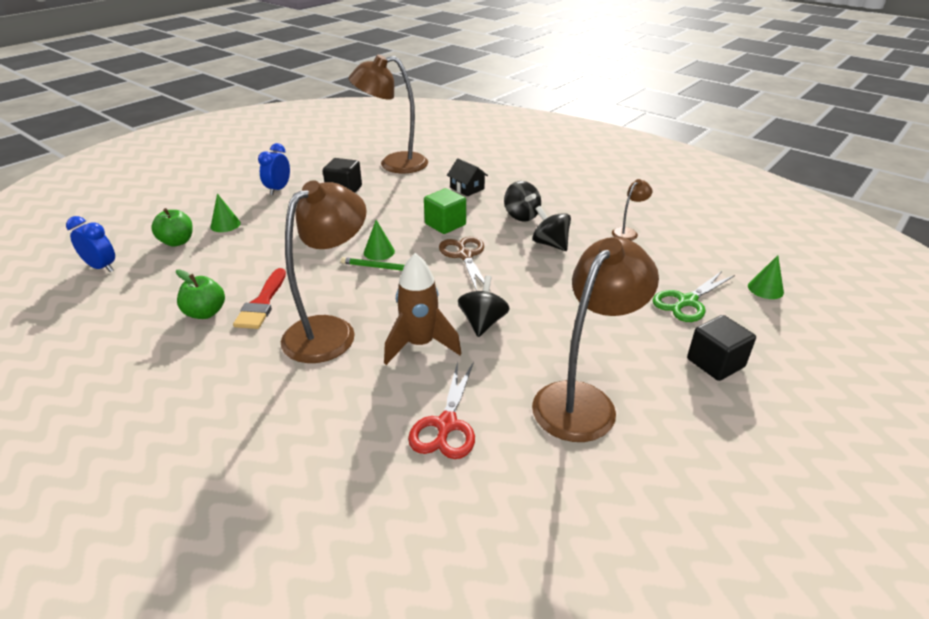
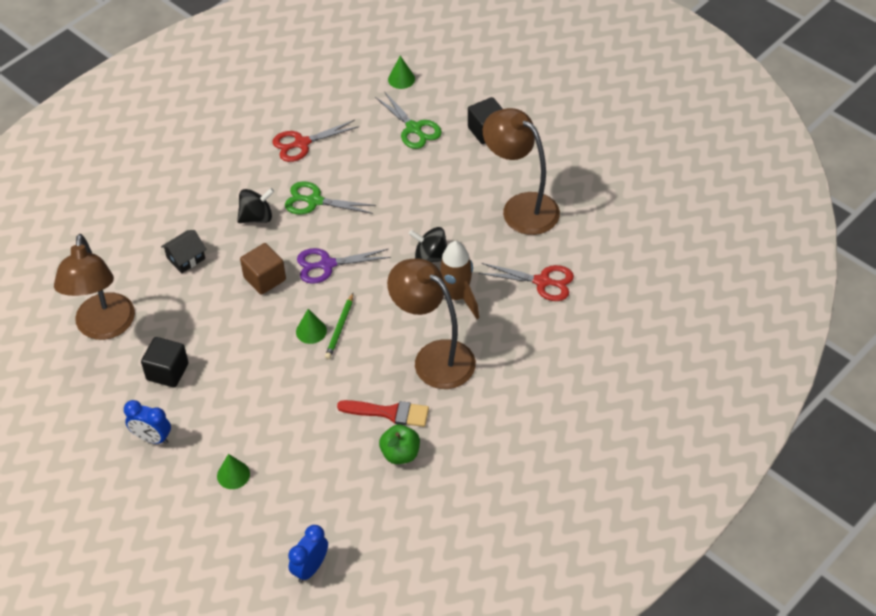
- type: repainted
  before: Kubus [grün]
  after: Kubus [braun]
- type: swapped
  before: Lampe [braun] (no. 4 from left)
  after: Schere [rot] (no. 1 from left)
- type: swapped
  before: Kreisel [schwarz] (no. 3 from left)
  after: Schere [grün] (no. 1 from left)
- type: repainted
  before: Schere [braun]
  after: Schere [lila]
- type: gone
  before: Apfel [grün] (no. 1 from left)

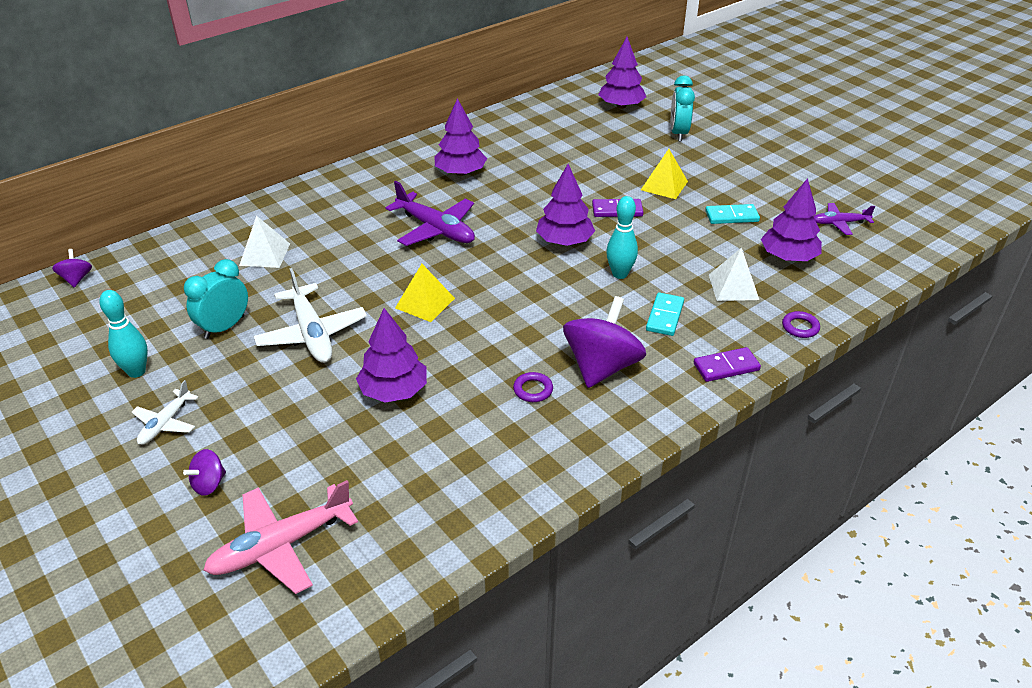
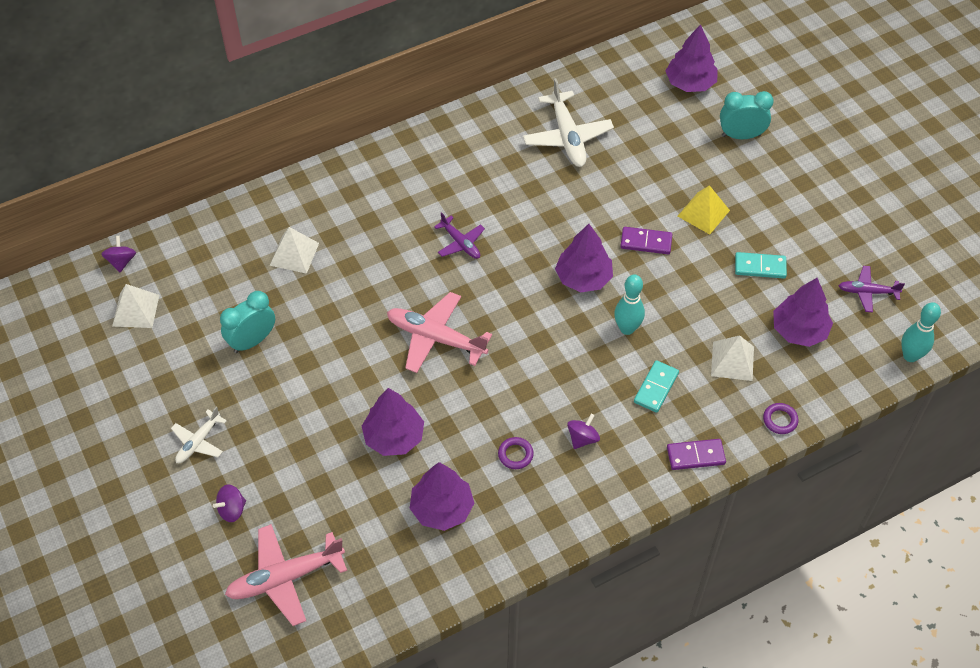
- type: new
  after: Pyramide [weiß] (no. 1 from left)
- type: swapped
  before: Pyramide [gelb] (no. 1 from left)
  after: Flugzeug [rosa] (no. 2 from left)
- type: shifted
  before: Baum [lila] (no. 2 from left)
- type: scaled
  before: Flugzeug [lila] (no. 1 from left)
  scale: 0.57
- type: shifted
  before: Flugzeug [weiß] (no. 2 from left)
- type: scaled
  before: Kreisel [lila] (no. 3 from left)
  scale: 0.47
- type: rotated
  before: Wecker [türkis] (no. 2 from left)
  turn: 75
- type: shifted
  before: Bowlingkegel [türkis] (no. 1 from left in the first image)
  after: Bowlingkegel [türkis] (no. 2 from left)

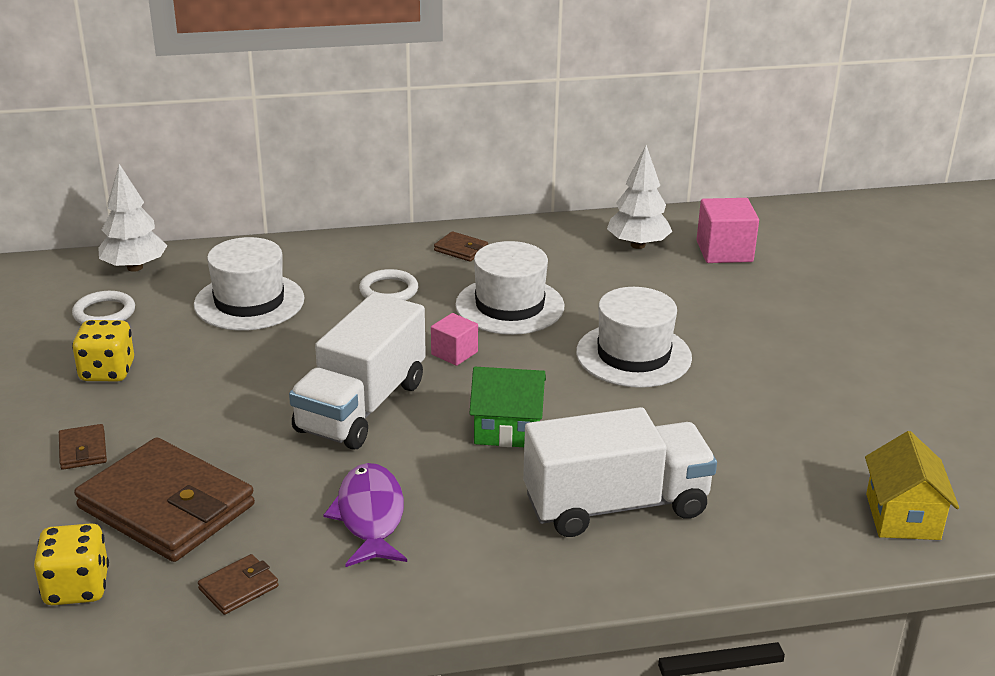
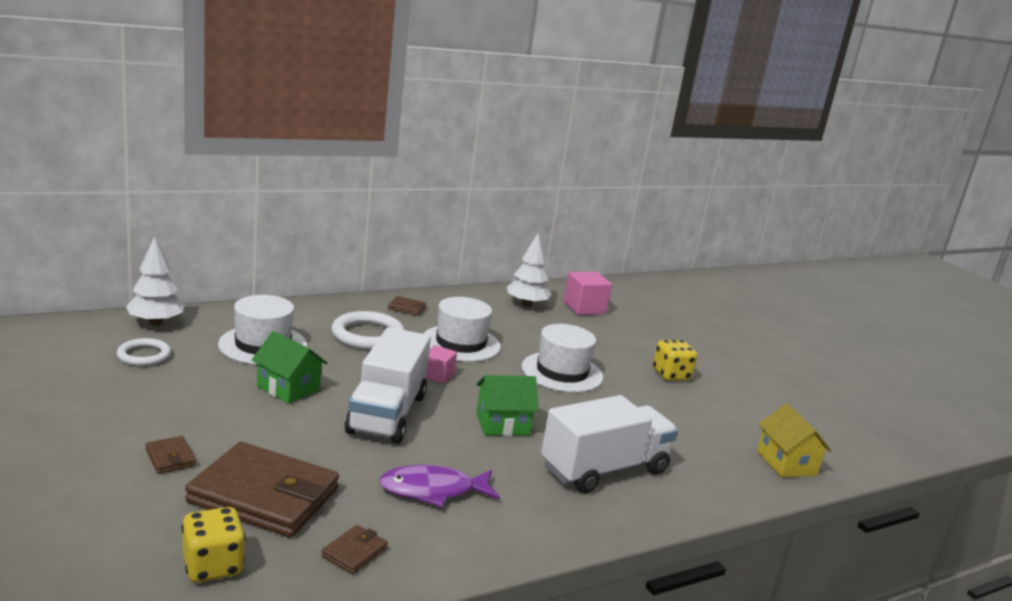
- type: new
  after: Haus [grün] (no. 1 from left)
- type: scaled
  before: Ring [weiß] (no. 2 from left)
  scale: 1.63
- type: rotated
  before: Fisch [lila]
  turn: -75
- type: shifted
  before: Spielwürfel [gelb] (no. 2 from left)

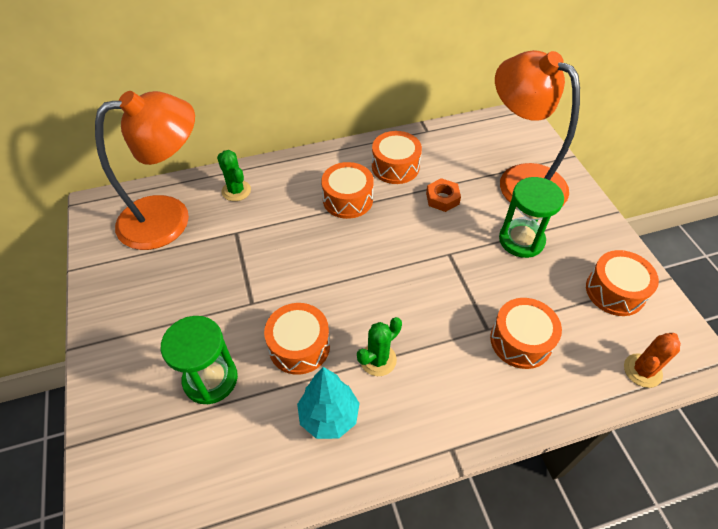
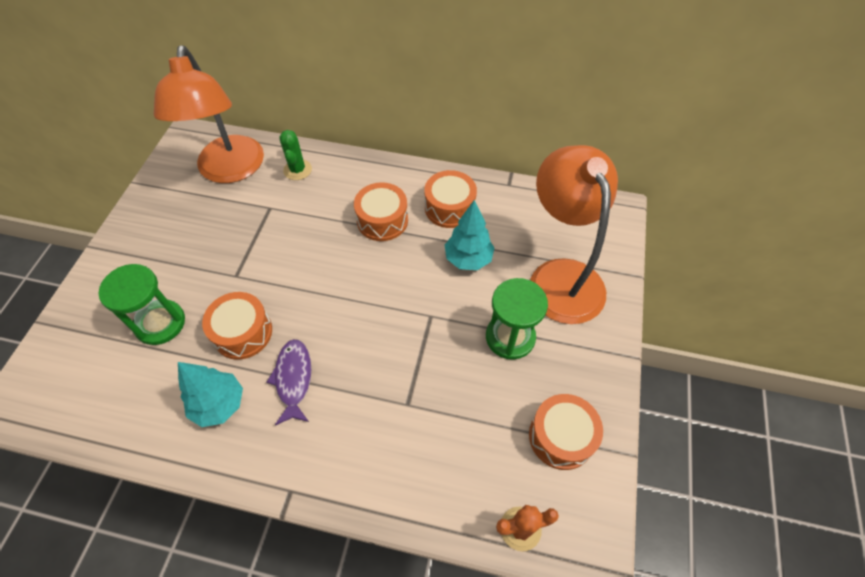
- type: rotated
  before: Lampe [orange] (no. 1 from left)
  turn: 75
- type: swapped
  before: Kaktus [grün] (no. 2 from left)
  after: Fisch [lila]
- type: swapped
  before: Sechskantmutter [orange]
  after: Baum [türkis] (no. 2 from left)
- type: gone
  before: Trommel [orange] (no. 4 from left)

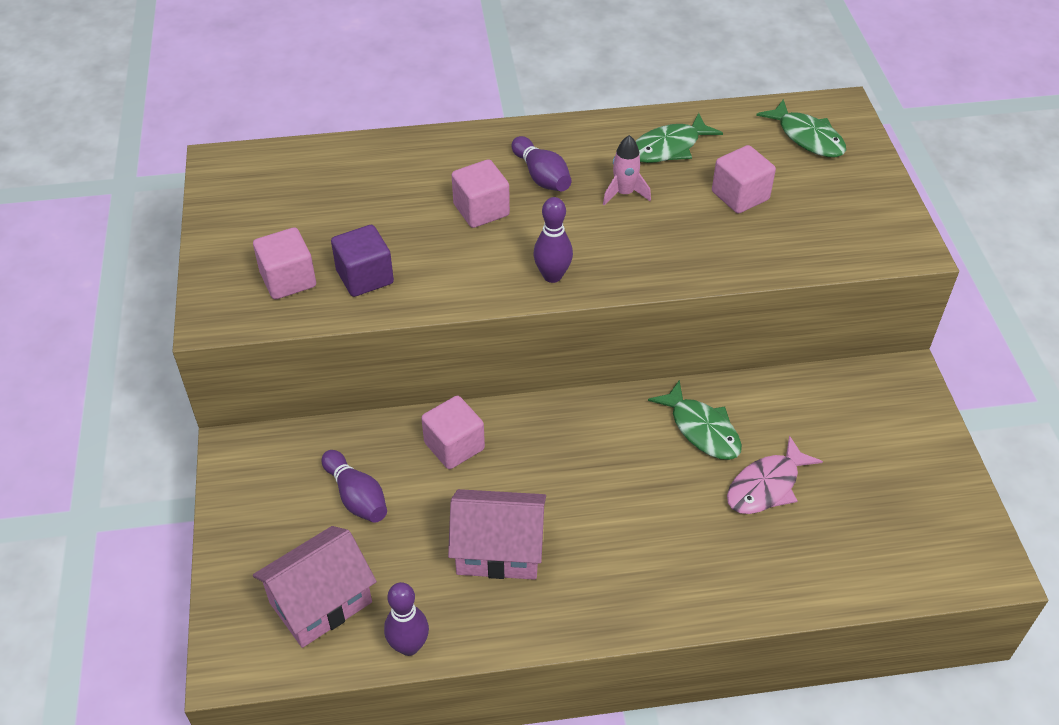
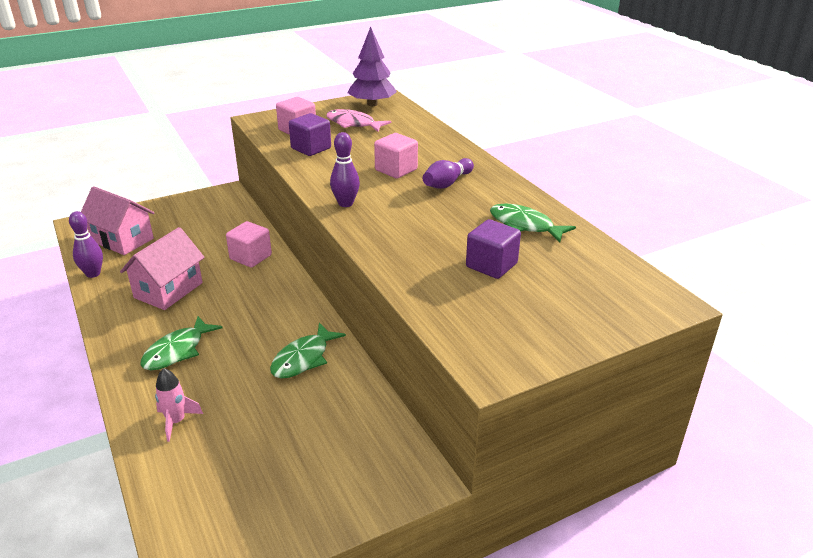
- type: rotated
  before: Haus [rosa] (no. 2 from left)
  turn: 45
- type: shifted
  before: Fisch [grün] (no. 3 from left in the first image)
  after: Fisch [grün] (no. 1 from left)
- type: shifted
  before: Rakete [rosa]
- type: shifted
  before: Fisch [rosa]
- type: new
  after: Baum [lila]
- type: repainted
  before: Kubus [rosa] (no. 4 from left)
  after: Kubus [lila] (no. 2 from left)
- type: gone
  before: Bowlingkegel [lila] (no. 1 from left)

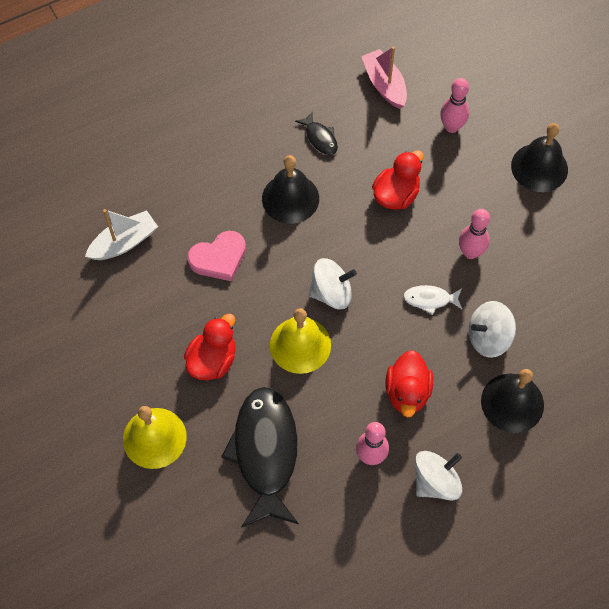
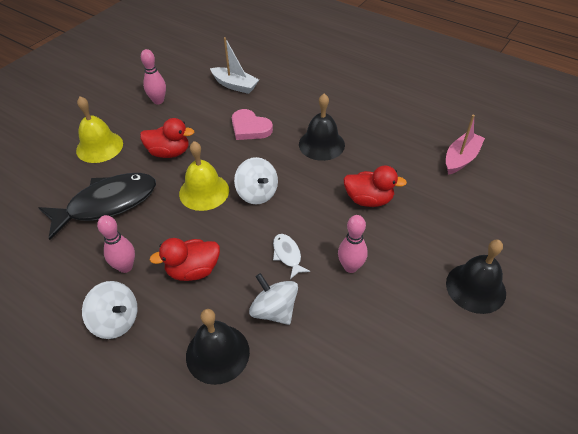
- type: shifted
  before: Bowlingkegel [rosa] (no. 2 from left)
- type: gone
  before: Fisch [schwarz] (no. 2 from left)

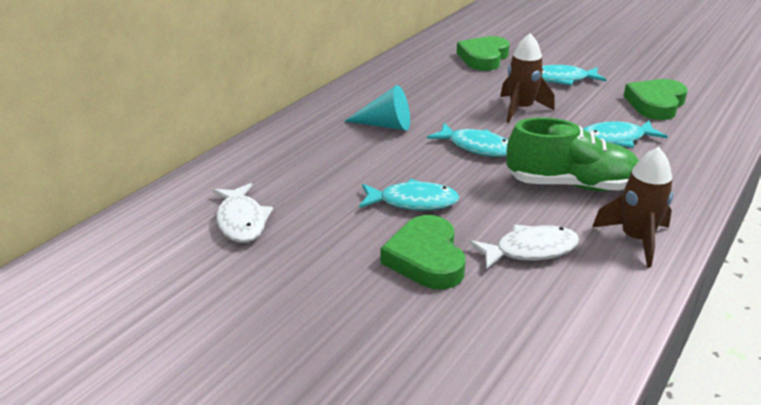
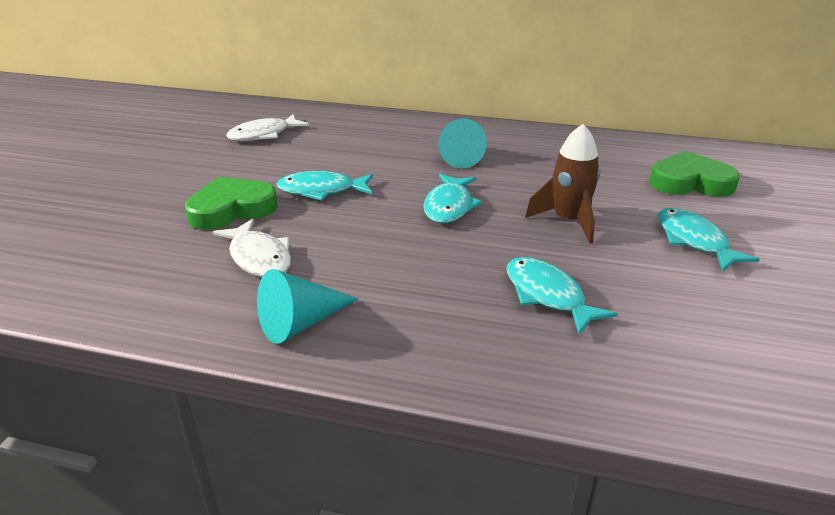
- type: swapped
  before: Rakete [braun] (no. 2 from left)
  after: Kegel [türkis] (no. 1 from left)
- type: rotated
  before: Fisch [türkis] (no. 1 from left)
  turn: 105
- type: gone
  before: Schuh [grün]
- type: gone
  before: Herz [grün] (no. 3 from left)

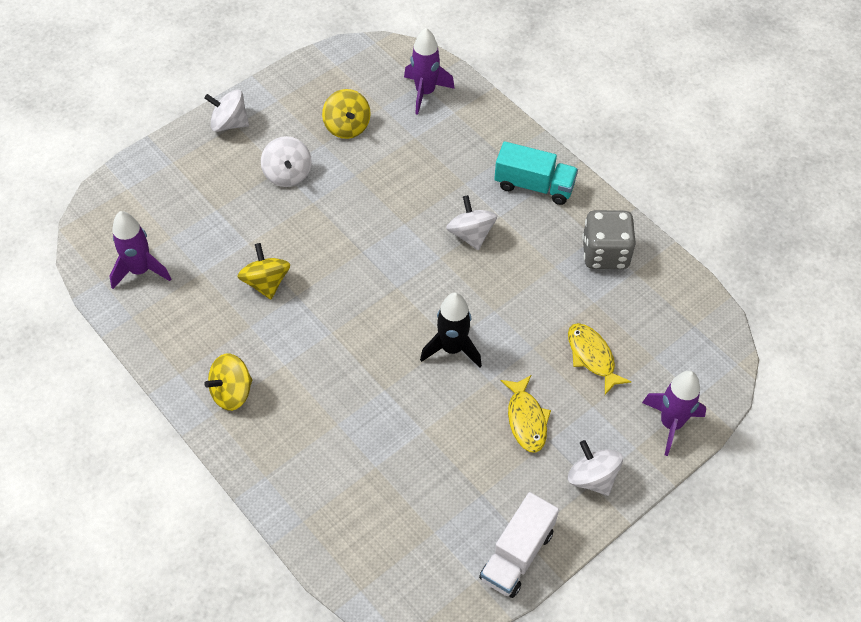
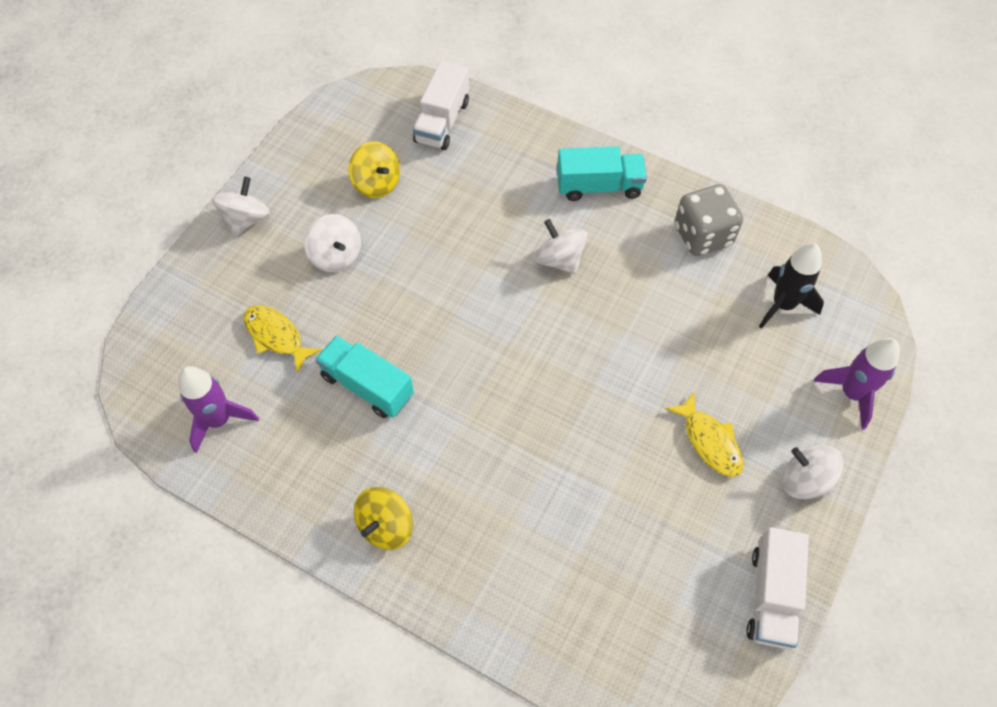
- type: rotated
  before: Kreisel [weiß] (no. 1 from left)
  turn: 120
- type: shifted
  before: Fisch [gelb] (no. 2 from left in the first image)
  after: Fisch [gelb] (no. 1 from left)
- type: swapped
  before: Kreisel [gelb] (no. 2 from left)
  after: Lastwagen [türkis] (no. 1 from left)
- type: swapped
  before: Rakete [lila] (no. 2 from left)
  after: Lastwagen [weiß] (no. 1 from left)
- type: shifted
  before: Rakete [schwarz]

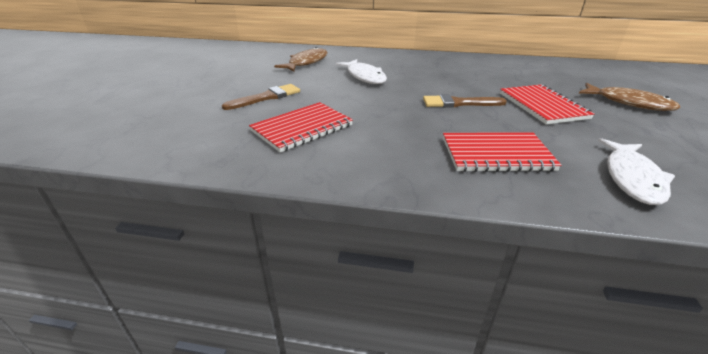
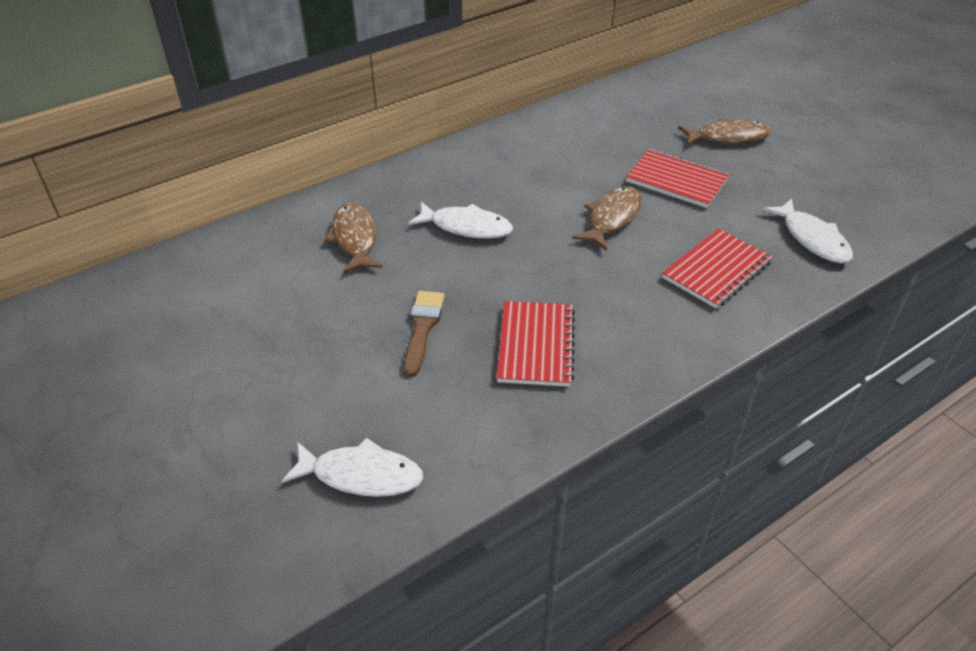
- type: new
  after: Fisch [weiß] (no. 1 from left)
- type: swapped
  before: Pinsel [braun] (no. 2 from left)
  after: Fisch [braun] (no. 2 from left)

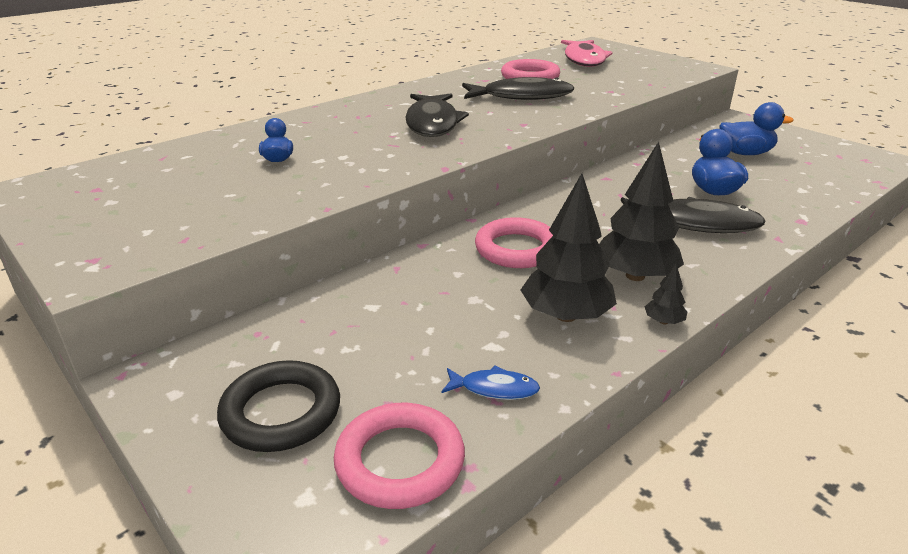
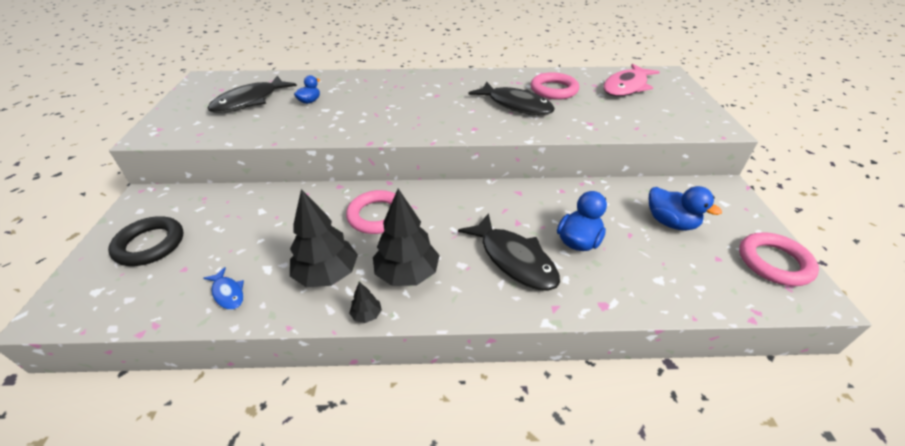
- type: shifted
  before: Fisch [schwarz] (no. 1 from left)
- type: shifted
  before: Ring [rosa] (no. 1 from left in the first image)
  after: Ring [rosa] (no. 3 from left)

